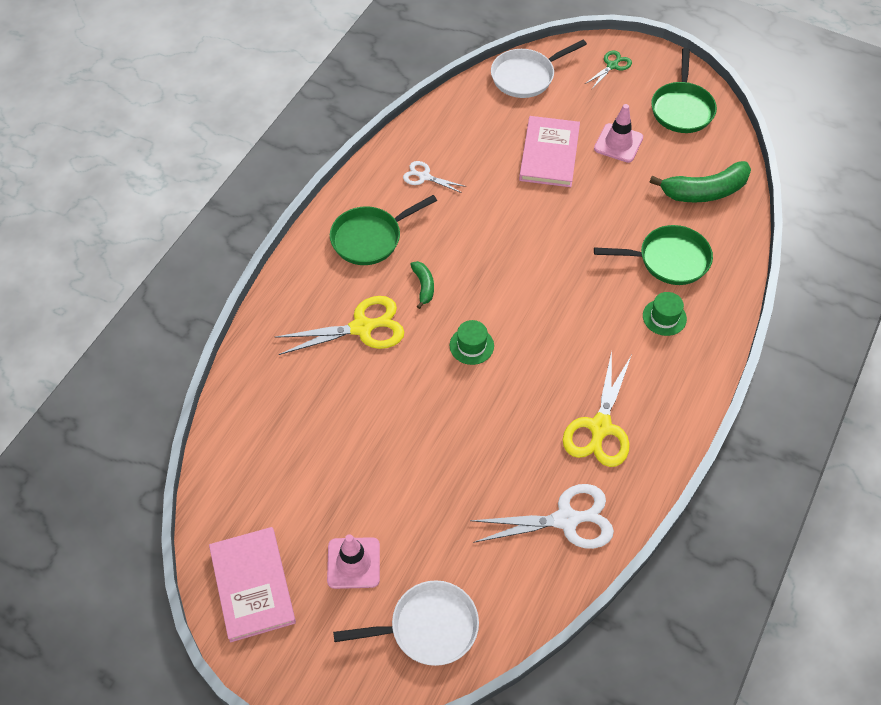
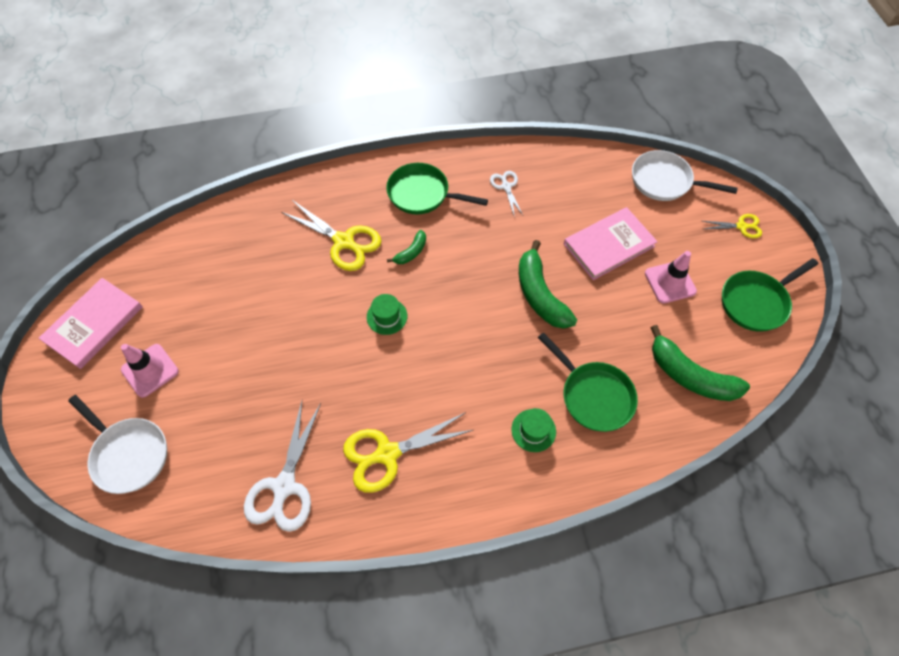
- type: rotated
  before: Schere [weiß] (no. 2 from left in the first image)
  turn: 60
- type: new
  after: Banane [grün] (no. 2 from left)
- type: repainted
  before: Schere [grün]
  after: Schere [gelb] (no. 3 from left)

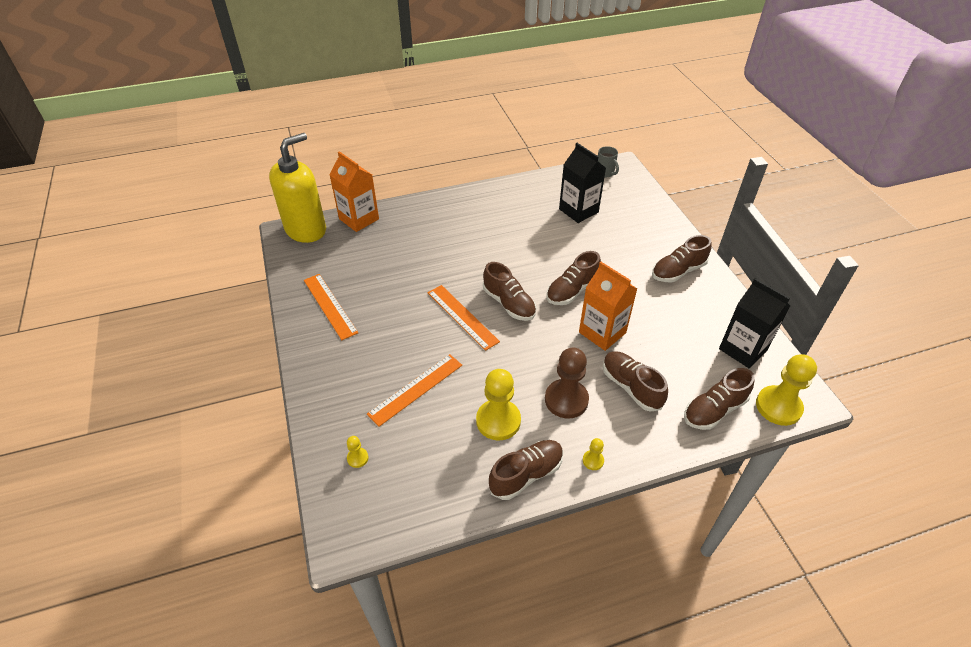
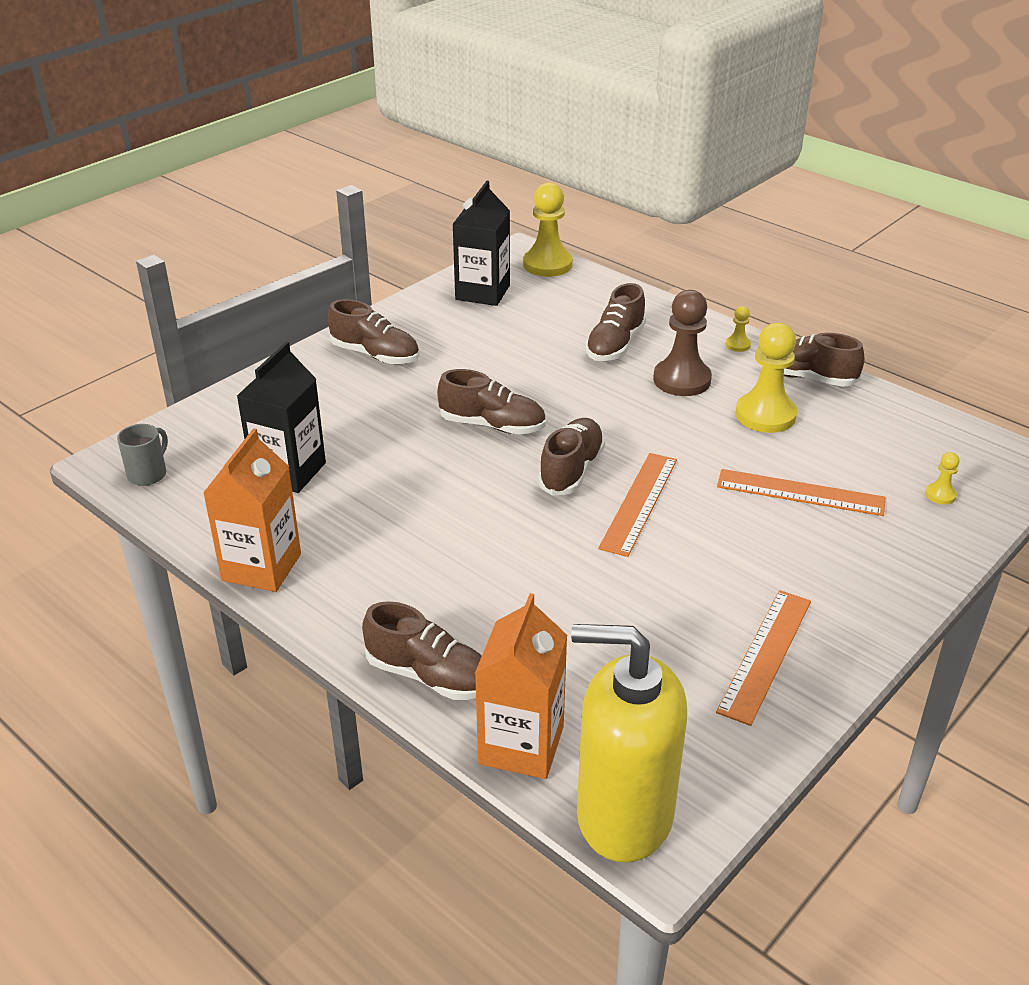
- type: shifted
  before: Getränkekarton [orange] (no. 2 from left in the first image)
  after: Getränkekarton [orange] (no. 1 from left)
- type: shifted
  before: Schuh [braun] (no. 6 from left in the first image)
  after: Schuh [braun] (no. 2 from left)

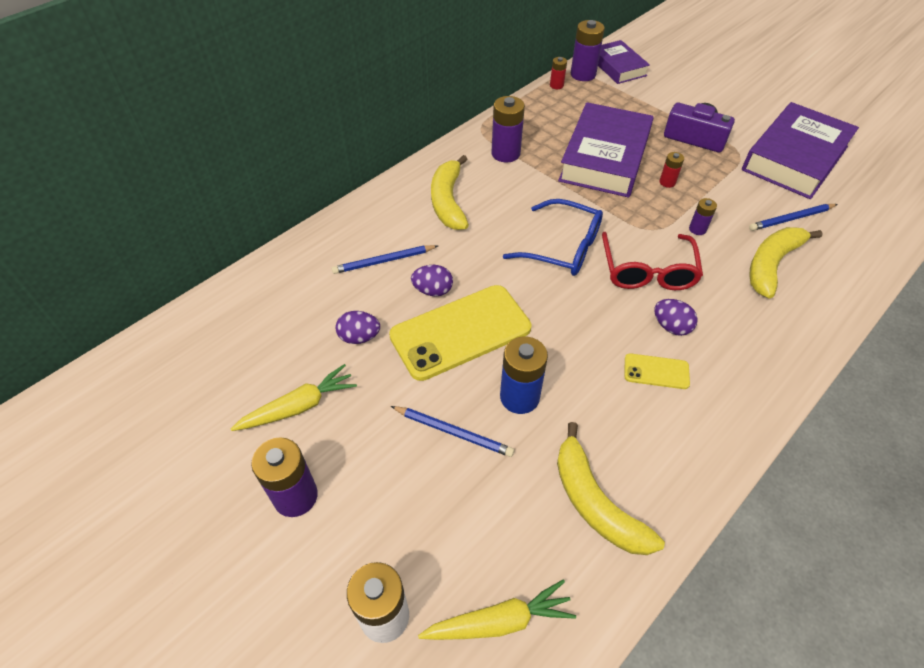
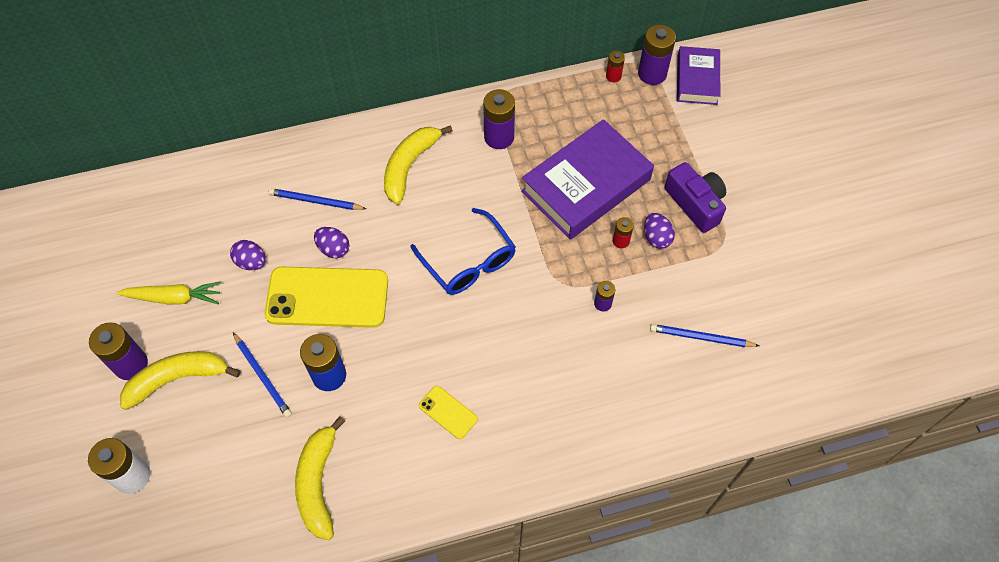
- type: shifted
  before: Banane [gelb] (no. 3 from left in the first image)
  after: Banane [gelb] (no. 1 from left)
- type: shifted
  before: Ei [lila] (no. 3 from left)
- type: gone
  before: Karotte [gelb] (no. 2 from left)
- type: gone
  before: Brille [rot]
- type: gone
  before: Buch [lila] (no. 3 from left)

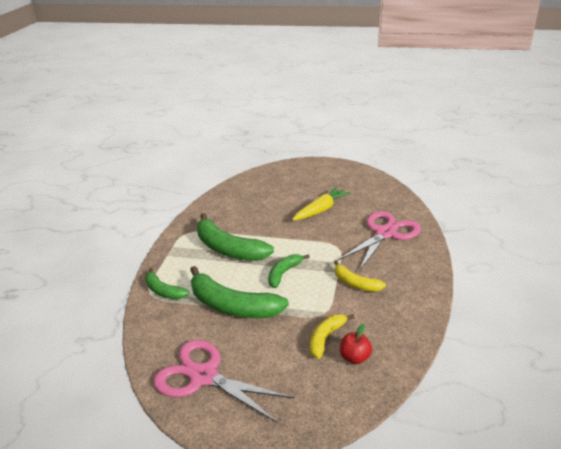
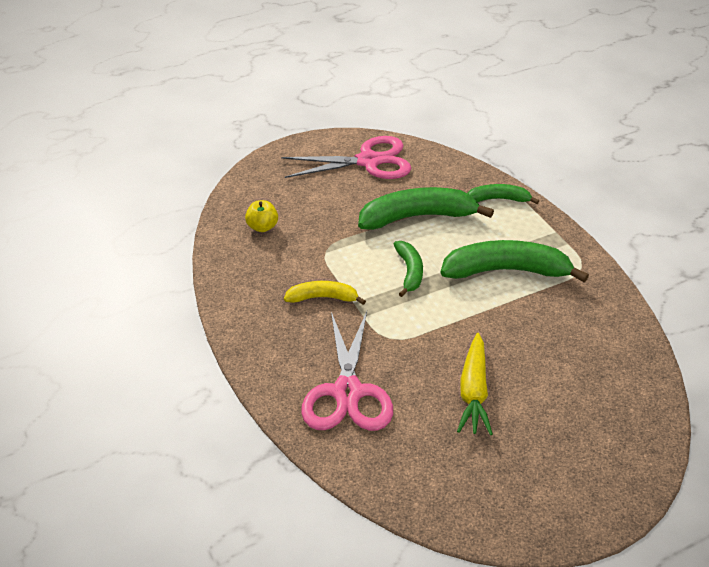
- type: repainted
  before: Apfel [rot]
  after: Apfel [gelb]
- type: gone
  before: Banane [gelb] (no. 1 from left)

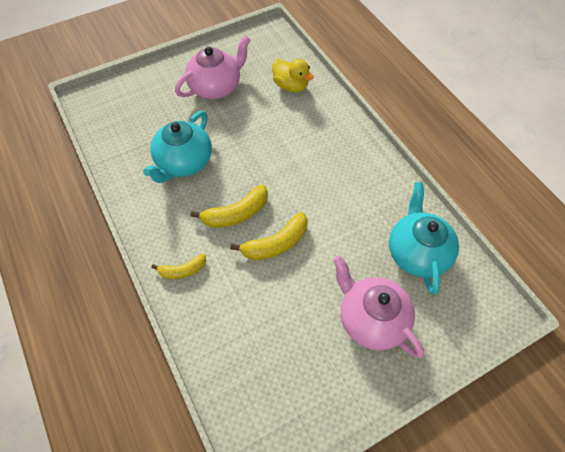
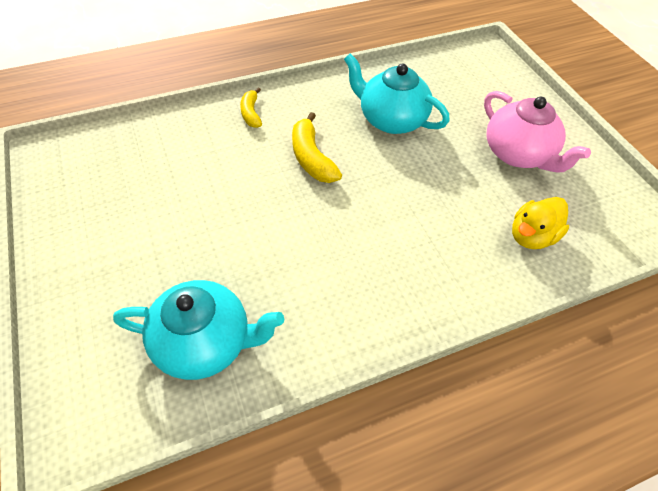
- type: gone
  before: Banane [gelb] (no. 3 from left)
- type: gone
  before: Teekanne [rosa] (no. 2 from left)

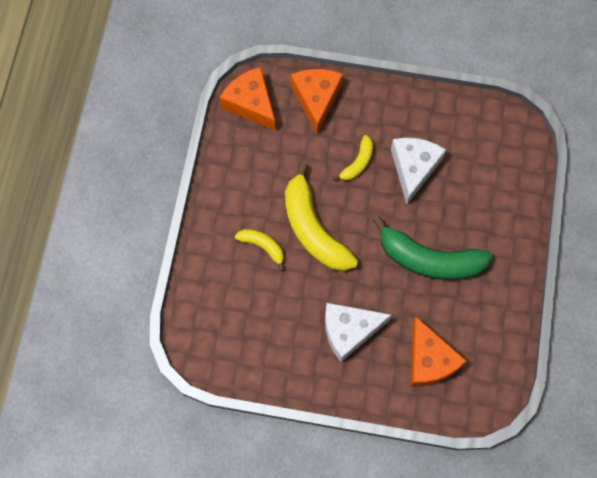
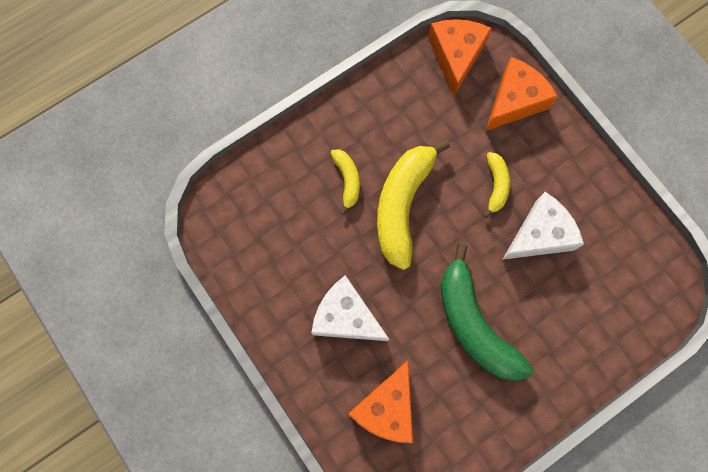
- type: rotated
  before: Banane [gelb] (no. 3 from left)
  turn: -75

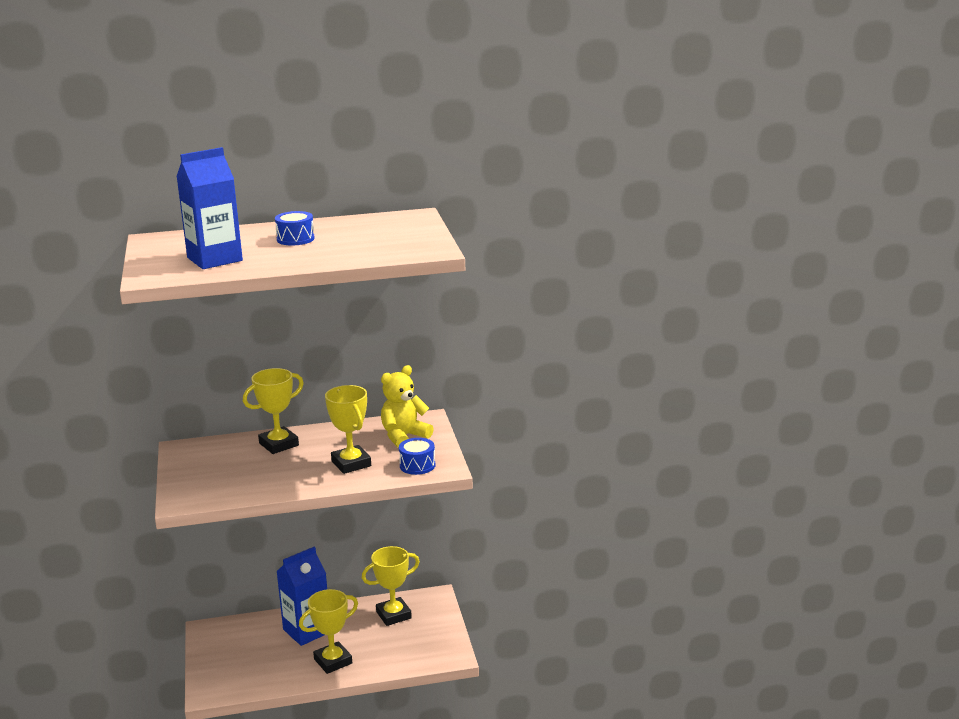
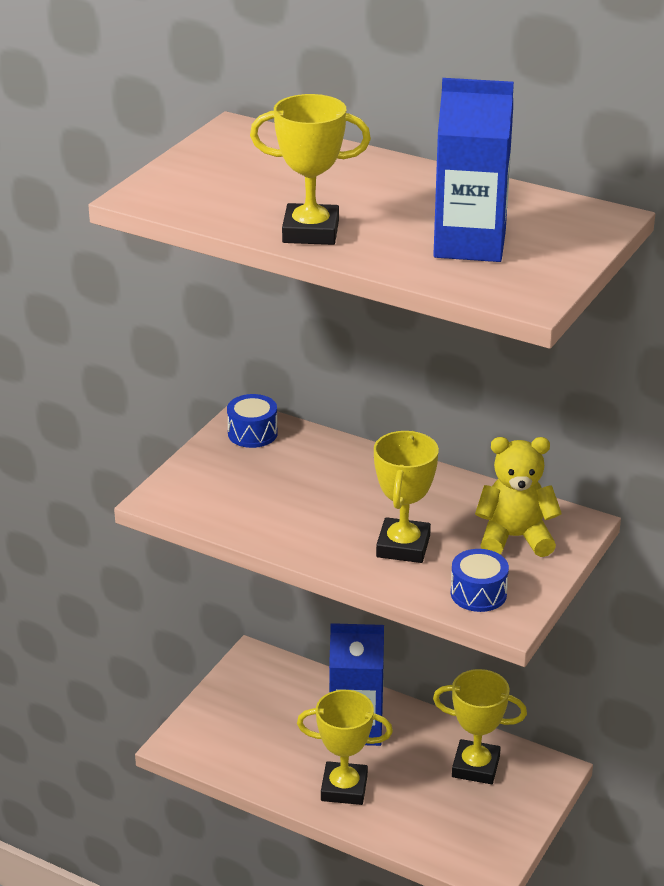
- type: shifted
  before: Trommel [blau] (no. 1 from left)
- type: shifted
  before: Pokal [gelb] (no. 1 from left)
- type: shifted
  before: Getränkekarton [blau] (no. 1 from left in the first image)
  after: Getränkekarton [blau] (no. 2 from left)

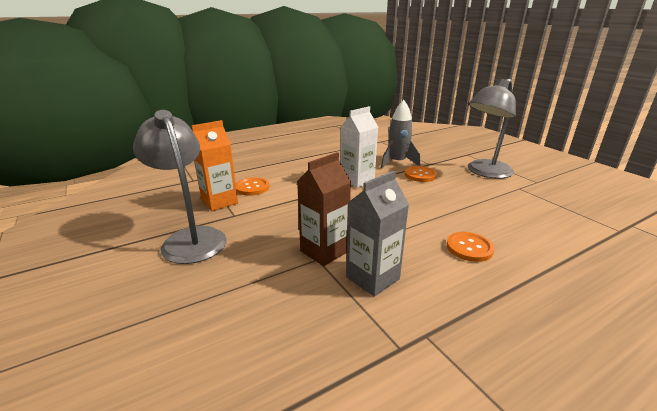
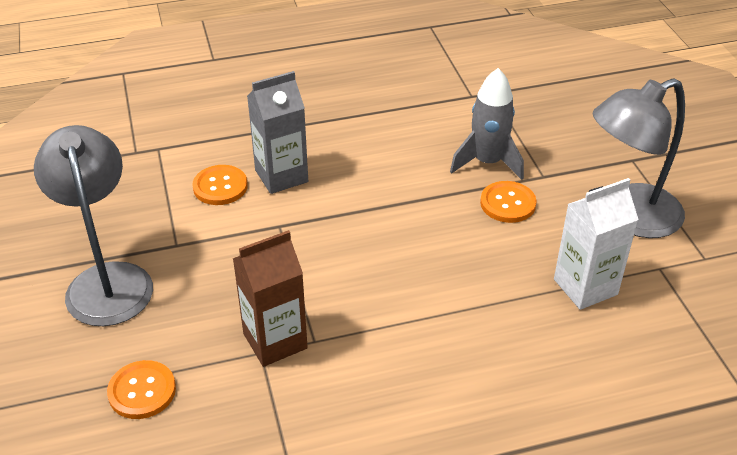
- type: shifted
  before: Knopf [orange] (no. 3 from left in the first image)
  after: Knopf [orange] (no. 1 from left)
- type: shifted
  before: Getränkekarton [grau]
- type: shifted
  before: Getränkekarton [weiß]
- type: gone
  before: Getränkekarton [orange]

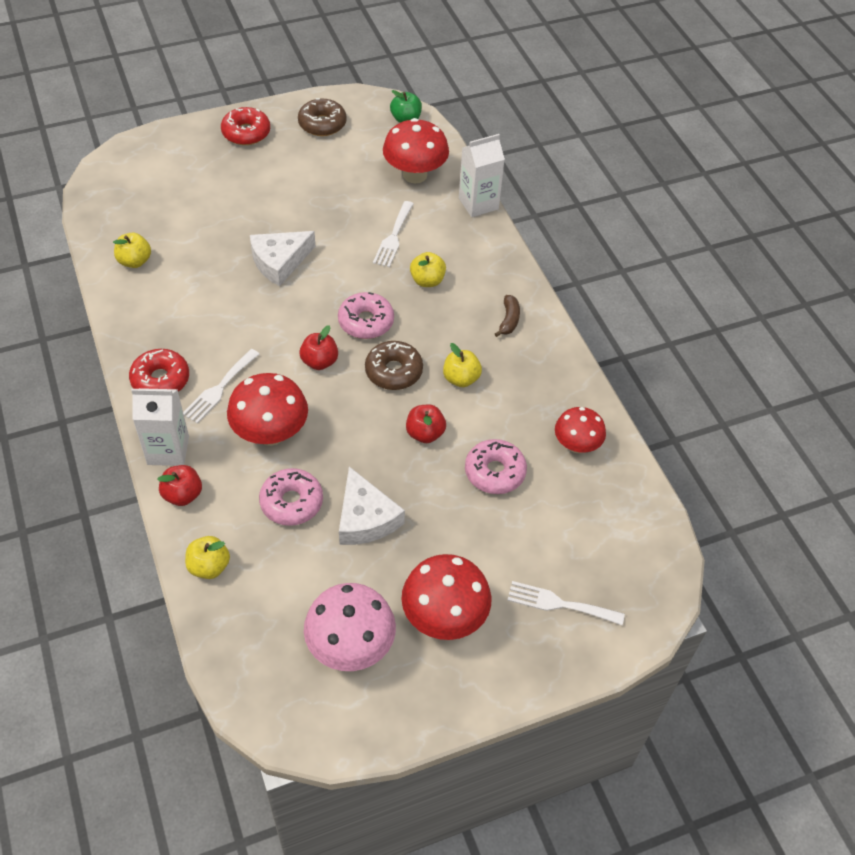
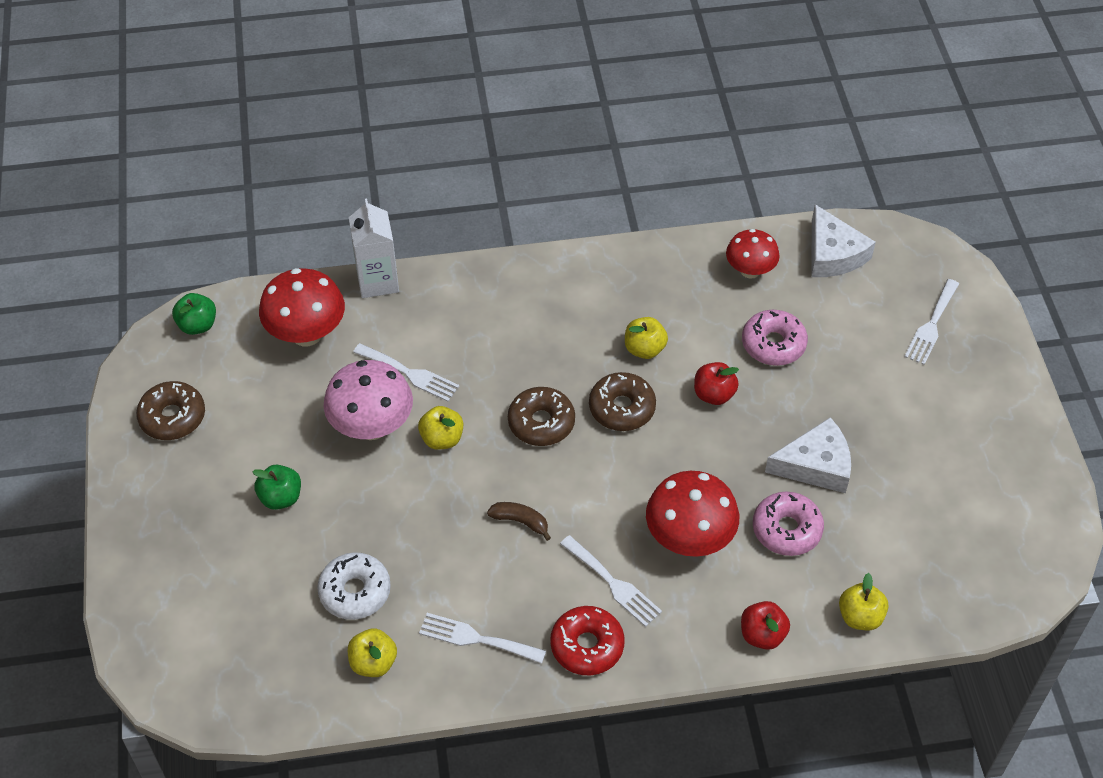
- type: new
  after: Apfel [grün] (no. 2 from left)
- type: new
  after: Donut [weiß]
- type: shifted
  before: Pilz [rosa]
- type: shifted
  before: Apfel [gelb] (no. 3 from left in the first image)
  after: Apfel [gelb] (no. 2 from left)
- type: new
  after: Gabel [weiß] (no. 2 from left)
- type: shifted
  before: Banane [braun]
- type: repainted
  before: Donut [rosa] (no. 2 from left)
  after: Donut [braun] (no. 2 from left)
- type: shifted
  before: Käse [weiß] (no. 1 from left in the first image)
  after: Käse [weiß] (no. 2 from left)
- type: gone
  before: Getränkekarton [weiß] (no. 1 from left)
- type: gone
  before: Donut [rot] (no. 2 from left)
- type: gone
  before: Apfel [rot] (no. 2 from left)
- type: gone
  before: Pilz [rot] (no. 3 from left)

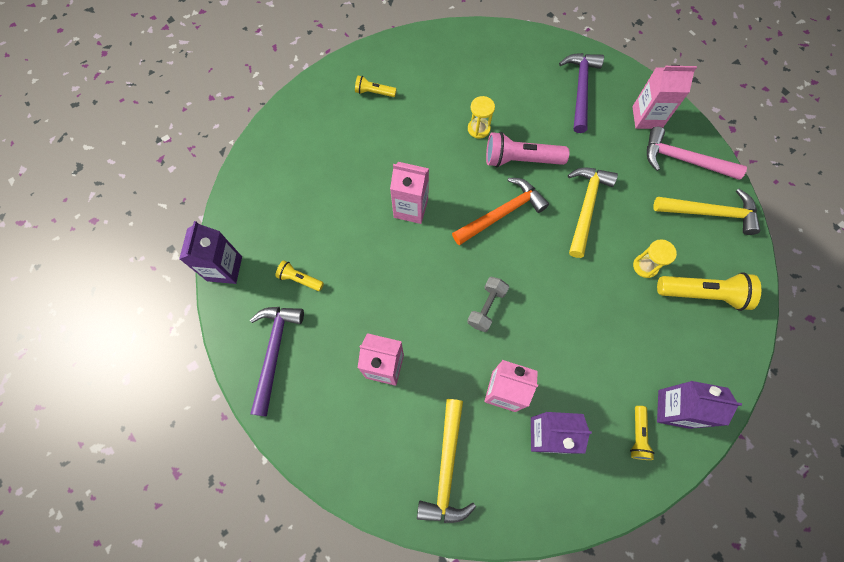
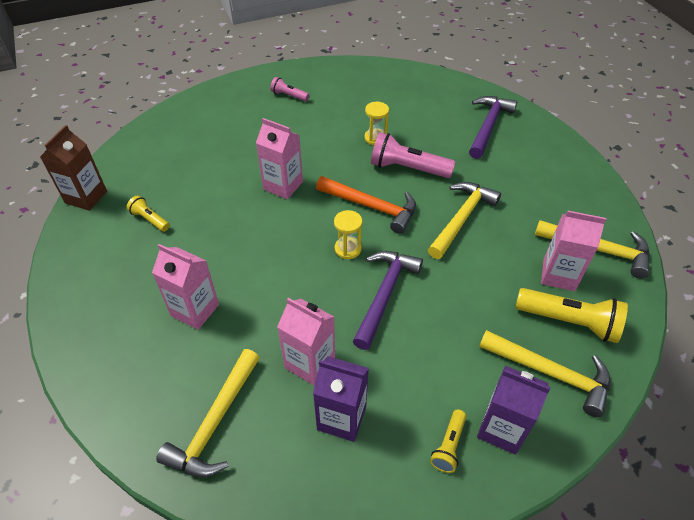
- type: repainted
  before: Getränkekarton [lila] (no. 1 from left)
  after: Getränkekarton [braun]
- type: repainted
  before: Taschenlampe [gelb] (no. 2 from left)
  after: Taschenlampe [rosa] (no. 1 from left)
- type: rotated
  before: Hammer [orange]
  turn: 45
- type: shifted
  before: Sanduhr [gelb] (no. 2 from left in the first image)
  after: Sanduhr [gelb] (no. 1 from left)
- type: shifted
  before: Hammer [lila] (no. 1 from left)
- type: new
  after: Hammer [gelb] (no. 3 from left)
- type: shifted
  before: Getränkekarton [rosa] (no. 4 from left)
- type: gone
  before: Hantel [grau]
- type: gone
  before: Hammer [rosa]

